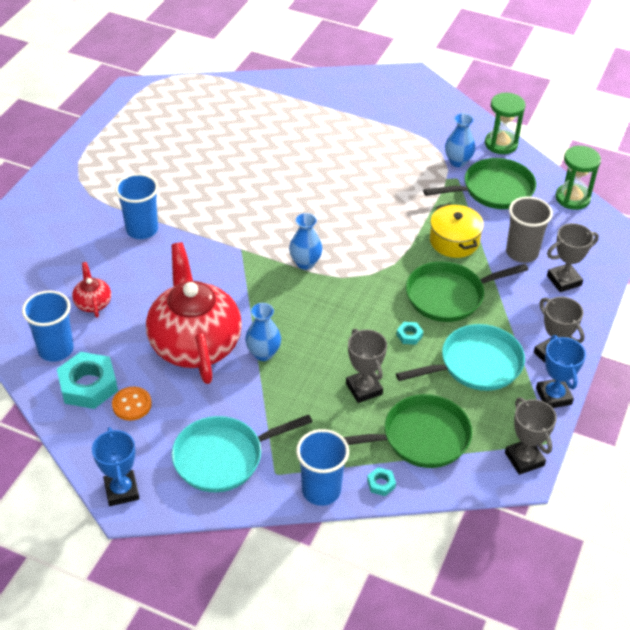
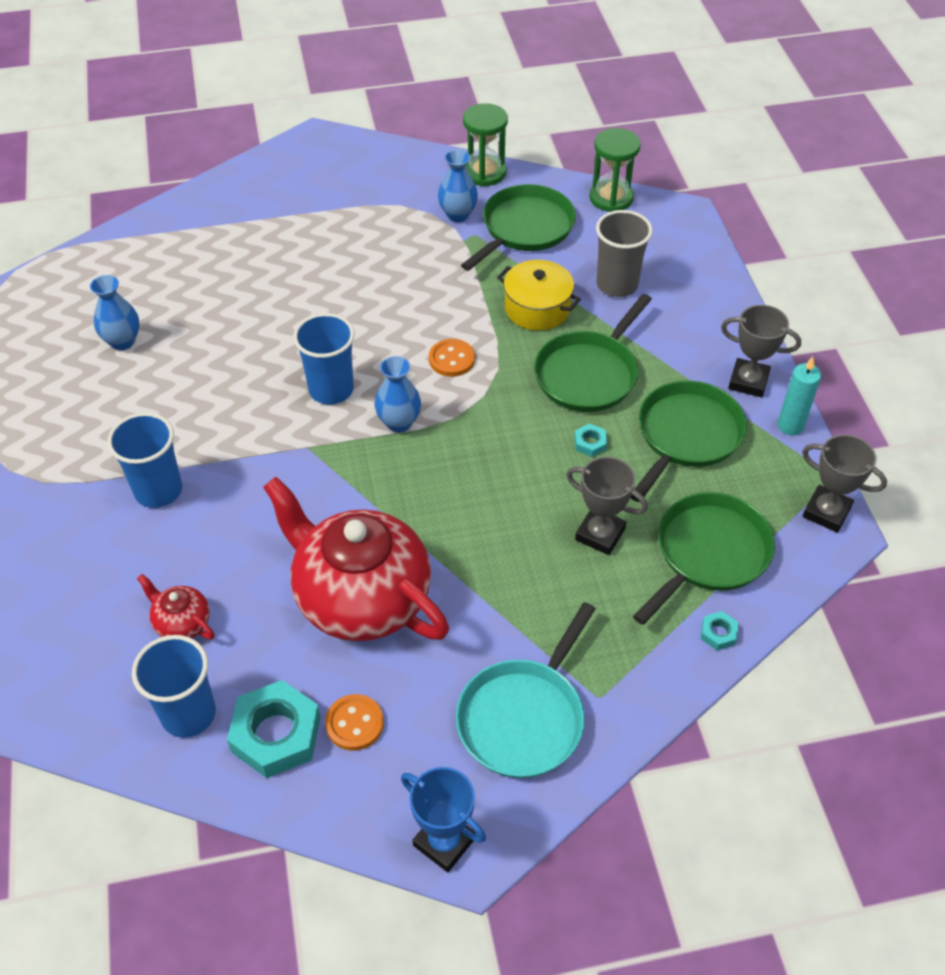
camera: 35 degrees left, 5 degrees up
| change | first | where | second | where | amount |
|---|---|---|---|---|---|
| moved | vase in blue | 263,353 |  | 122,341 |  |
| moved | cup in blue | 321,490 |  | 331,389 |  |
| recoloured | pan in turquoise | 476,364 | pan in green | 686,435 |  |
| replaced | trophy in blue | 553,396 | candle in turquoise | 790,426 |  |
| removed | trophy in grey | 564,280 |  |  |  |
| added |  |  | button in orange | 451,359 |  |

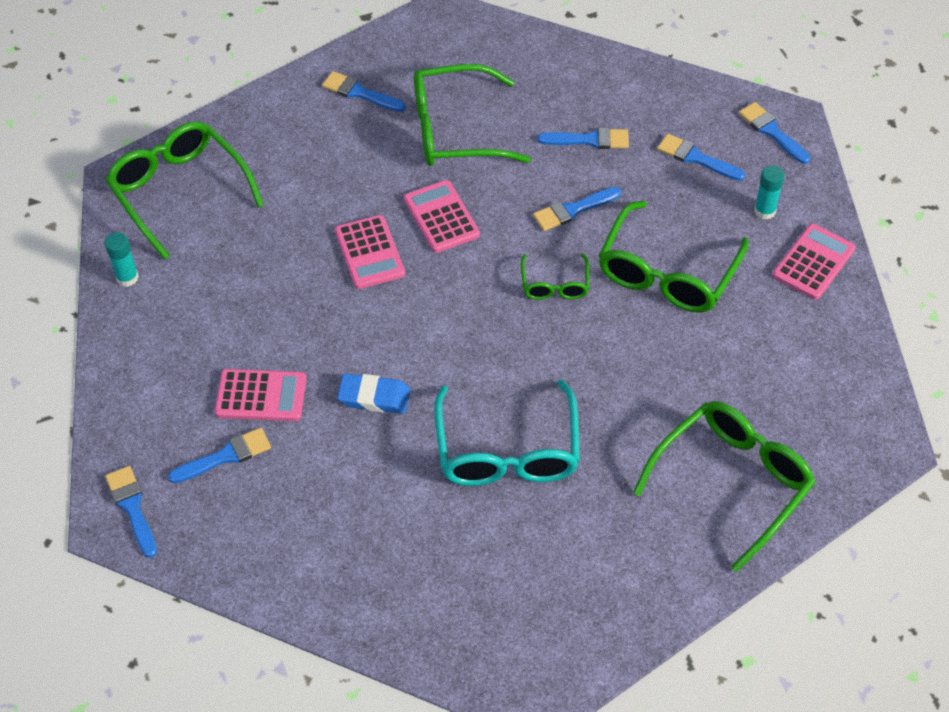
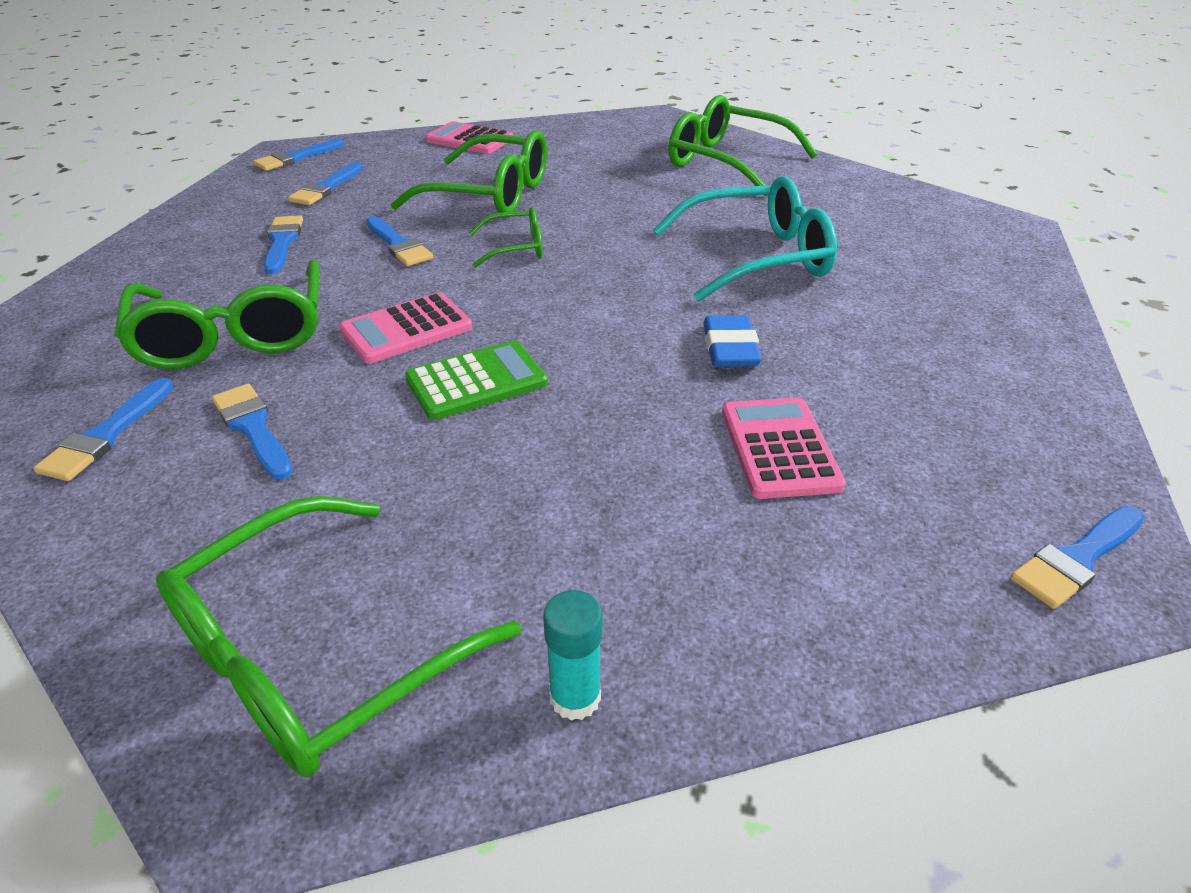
camera: 100 degrees left, 15 degrees down
| change | first | where | second | where | amount |
|---|---|---|---|---|---|
| moved | brush in blue | 225,456 |  | 253,428 |  |
| recoloured | calculator in pink | 370,252 | calculator in green | 476,381 |  |
| removed | glue stick in turquoise | 764,211 |  |  |  |

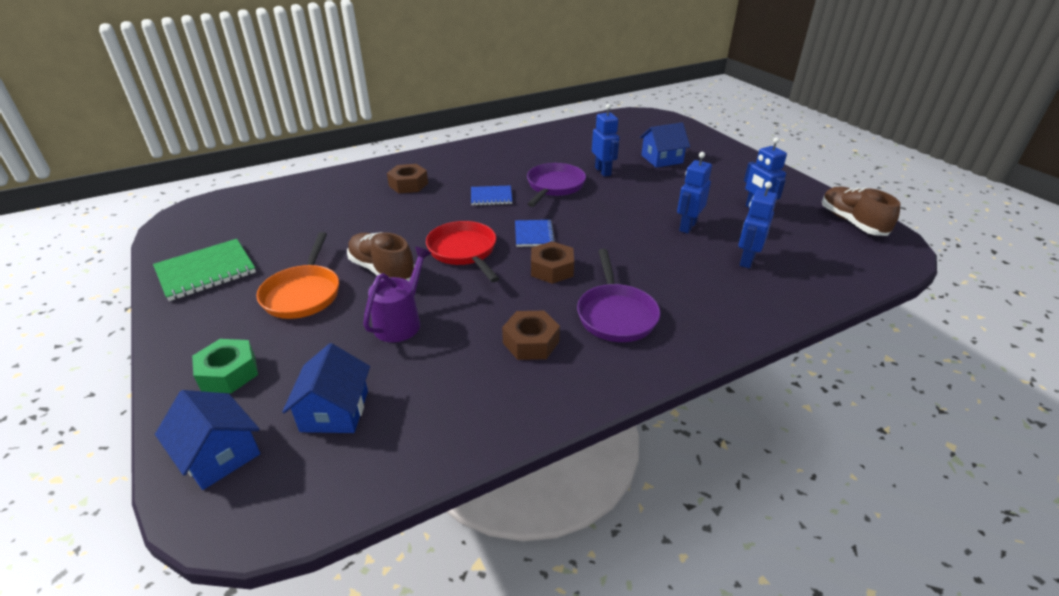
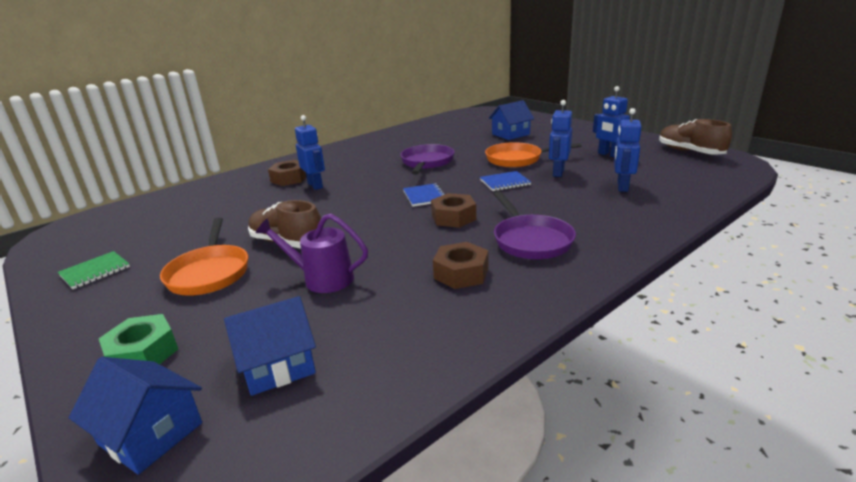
camera: 10 degrees left, 10 degrees down
| change | first | where | second | where | amount |
|---|---|---|---|---|---|
| resized | notebook in green | 206,271 |  | 95,271 | x0.61 |
| turned | house in blue | 335,411 |  | 278,365 | 75 degrees clockwise |
| turned | watering can in purple | 401,322 |  | 322,279 | 90 degrees counterclockwise |
| removed | pan in red | 464,251 |  |  |  |
| moved | notebook in blue | 491,197 |  | 505,182 |  |
| moved | robot in blue | 603,171 |  | 315,185 |  |
| added |  |  | pan in orange | 517,159 |  |

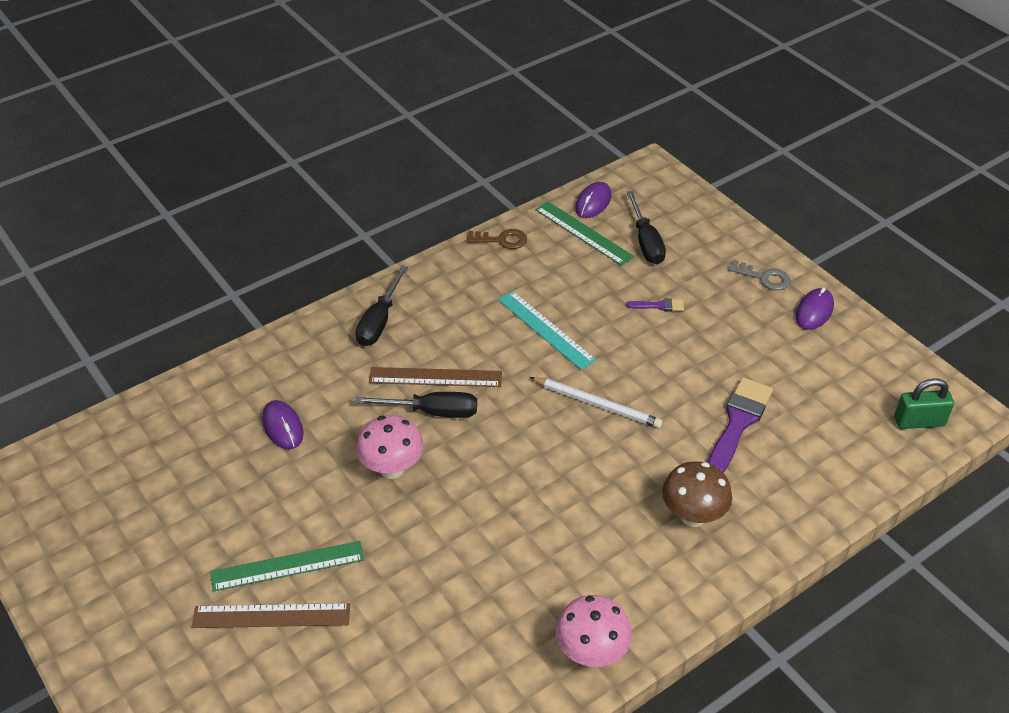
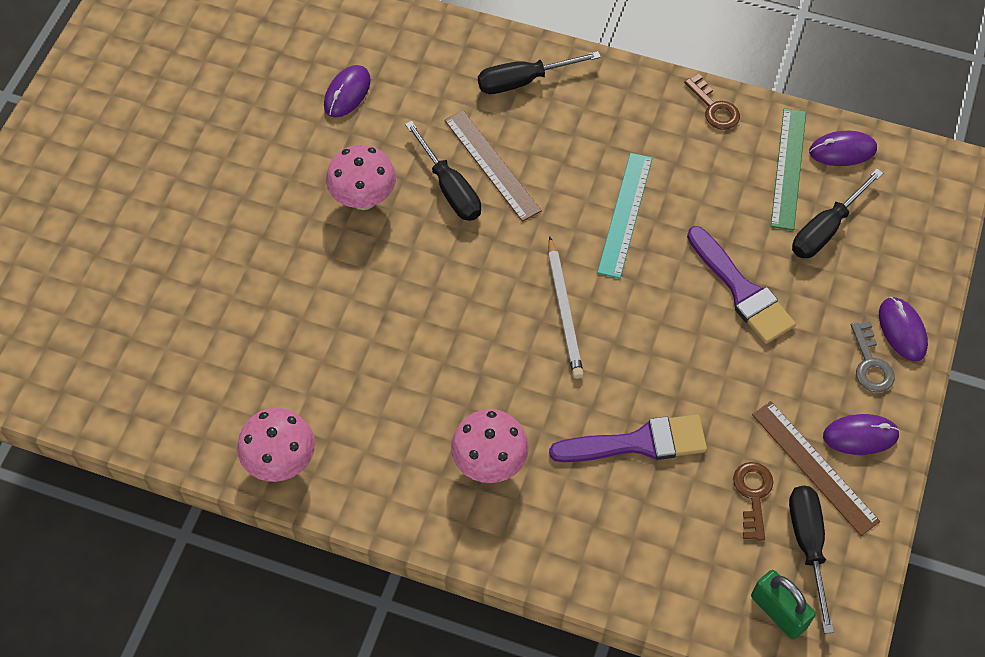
camera: 55 degrees right, 15 degrees up
| change | first | where | second | where | amount |
|---|---|---|---|---|---|
| moved | ruler in brown | 271,616 |  | 814,467 |  |
| removed | ruler in green | 287,566 |  |  |  |
| resized | brush in purple | 659,306 |  | 742,290 | x2.11 |
| recoloured | mushroom in brown | 693,516 | mushroom in pink | 489,463 |  |
| added |  |  | key in brown | 753,494 |  |
| added |  |  | screwdriver in black | 808,545 |  |
| added |  |  | mouse in purple | 902,330 |  |

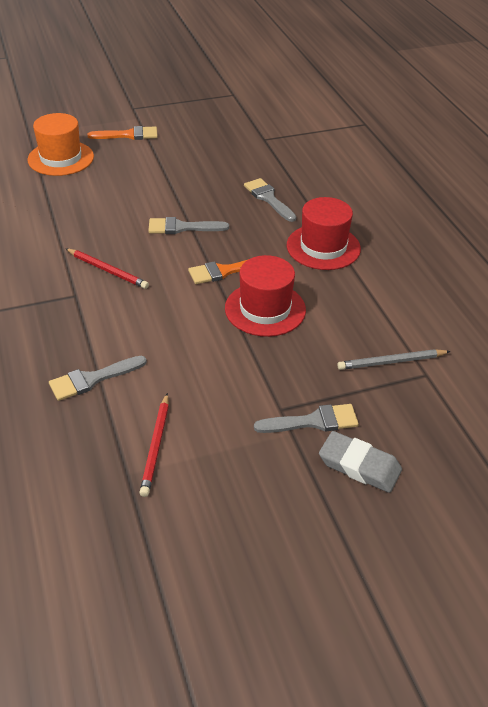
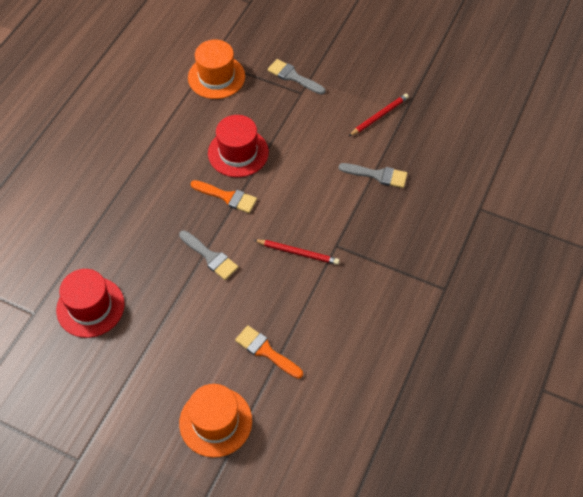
camera: 135 degrees left, 15 degrees up
| change | first | where | second | where | amount |
|---|---|---|---|---|---|
| turned | pencil in red | 107,270 |  | 297,253 | 120 degrees clockwise |
| moved | brush in orange | 128,135 |  | 266,351 |  |
| removed | brush in grey | 268,198 |  |  |  |
| moved | hat in red | 323,247 |  | 90,307 |  |
| removed | eraser in grey | 359,465 |  |  |  |
| replaced | pencil in grey | 391,362 | hat in orange | 216,77 |  |

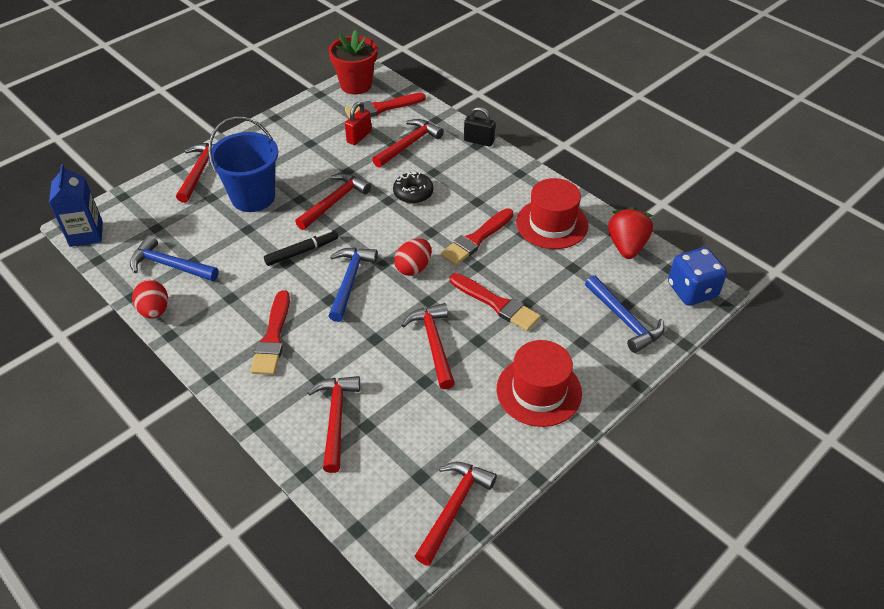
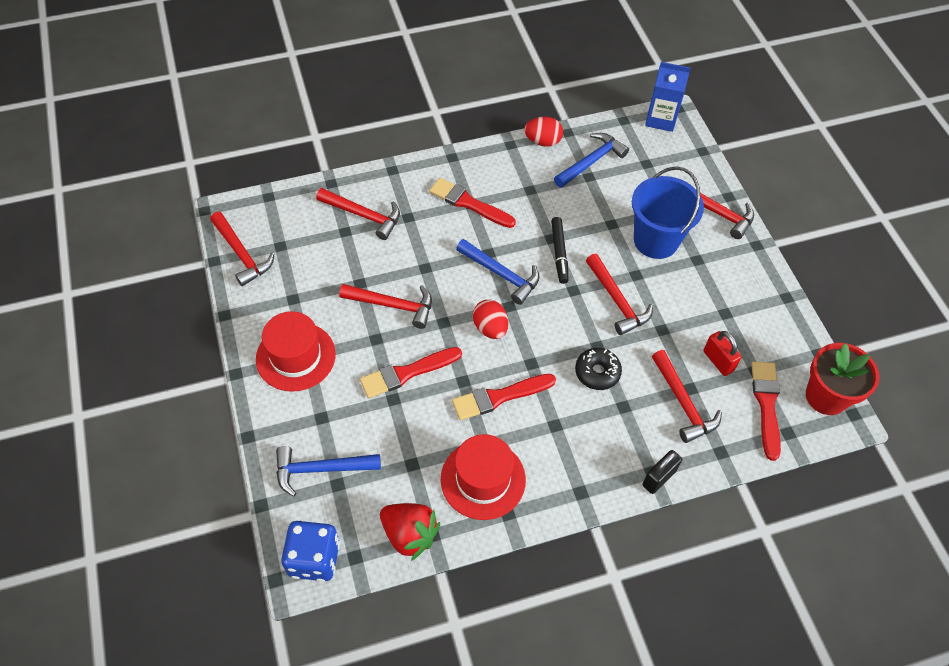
camera: 115 degrees right, 10 degrees up
| change | first | where | second | where | amount |
|---|---|---|---|---|---|
| turned | brush in red | 476,239 |  | 499,397 | 90 degrees counterclockwise |

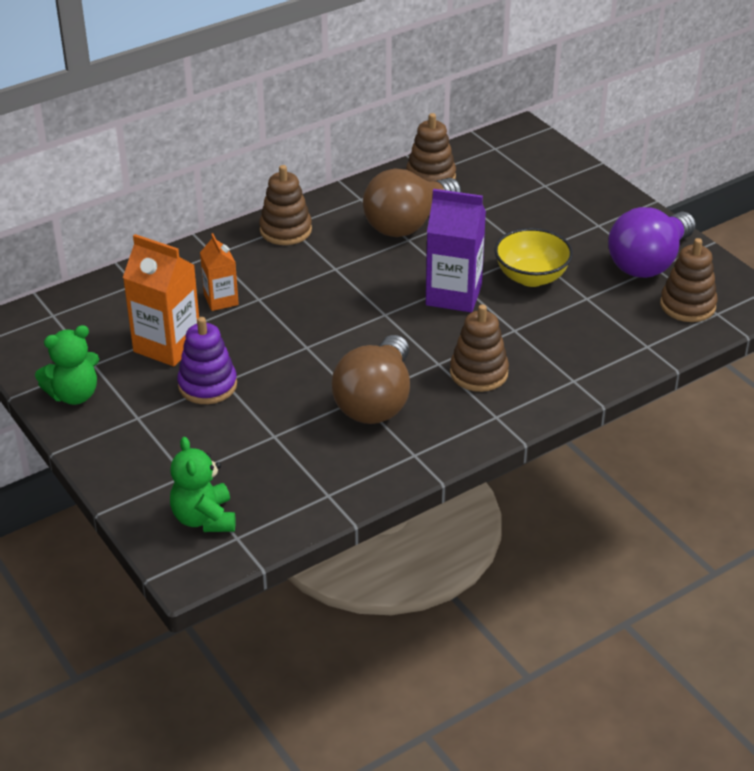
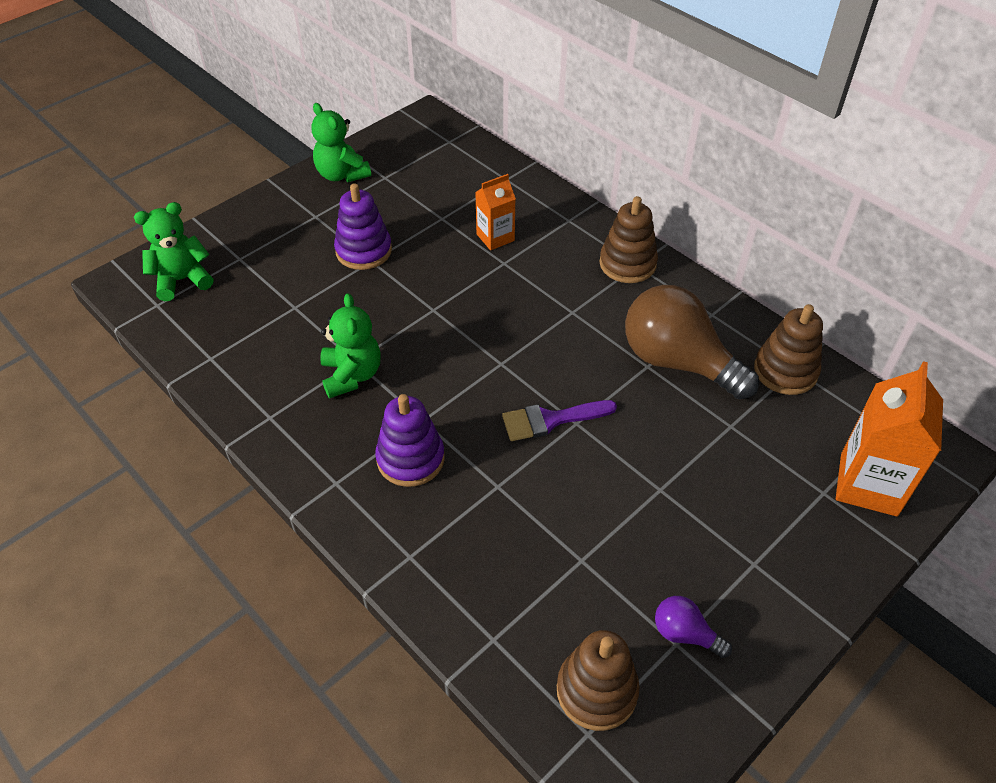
camera: 80 degrees right, 10 degrees up
| change | first | where | second | where | amount |
|---|---|---|---|---|---|
| moved | carton in orange | 167,345 |  | 868,484 |  |
| replaced | light bulb in brown | 376,401 | teddy bear in green | 352,375 |  |
| replaced | carton in purple | 453,295 | brush in purple | 551,420 |  |
| recoloured | stacking toy in brown | 479,373 | stacking toy in purple | 410,459 |  |
| removed | bowl in yellow | 531,277 |  |  |  |
| resized | light bulb in purple | 649,263 |  | 685,634 | x0.45 |

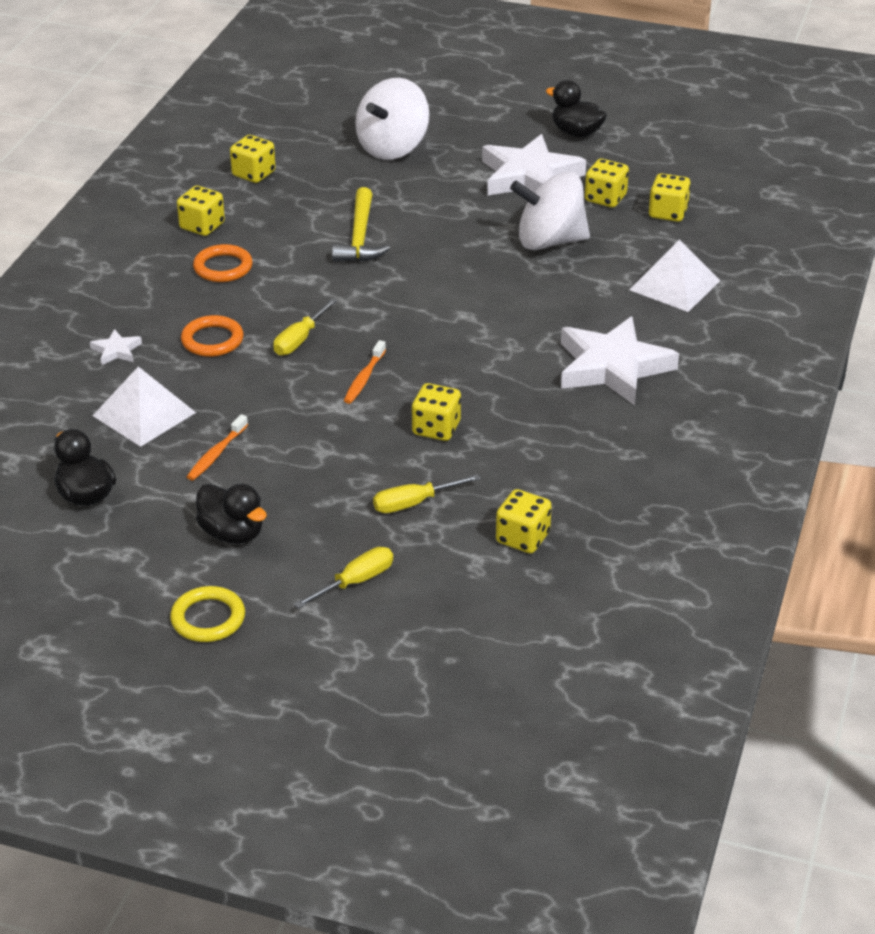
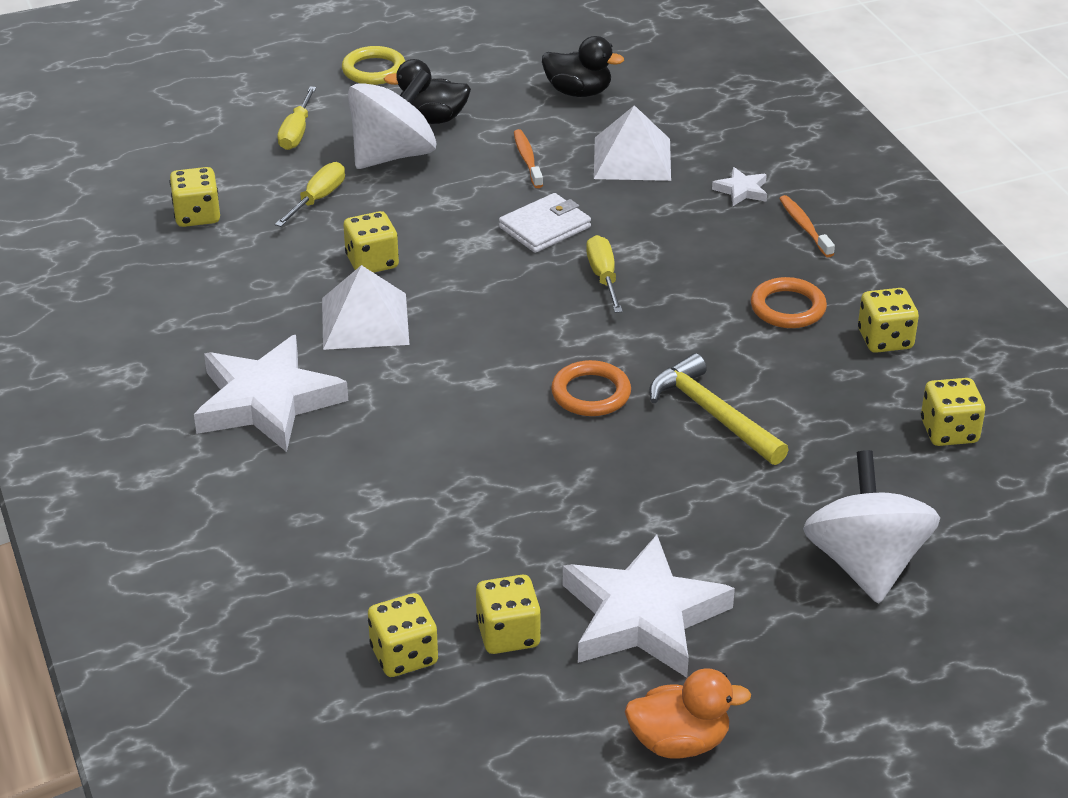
camera: 140 degrees right, 0 degrees up
| change | first | where | second | where | amount |
|---|---|---|---|---|---|
| moved | ring in orange | 212,340 |  | 591,393 |  |
| moved | toothbrush in orange | 364,378 |  | 804,227 |  |
| moved | spinning top in white | 550,241 |  | 393,155 |  |
| recoloured | duck in black | 576,132 | duck in orange | 679,742 |  |
| moved | pyramid in white | 674,285 |  | 365,321 |  |
| added |  |  | wallet in white | 545,227 |  |

